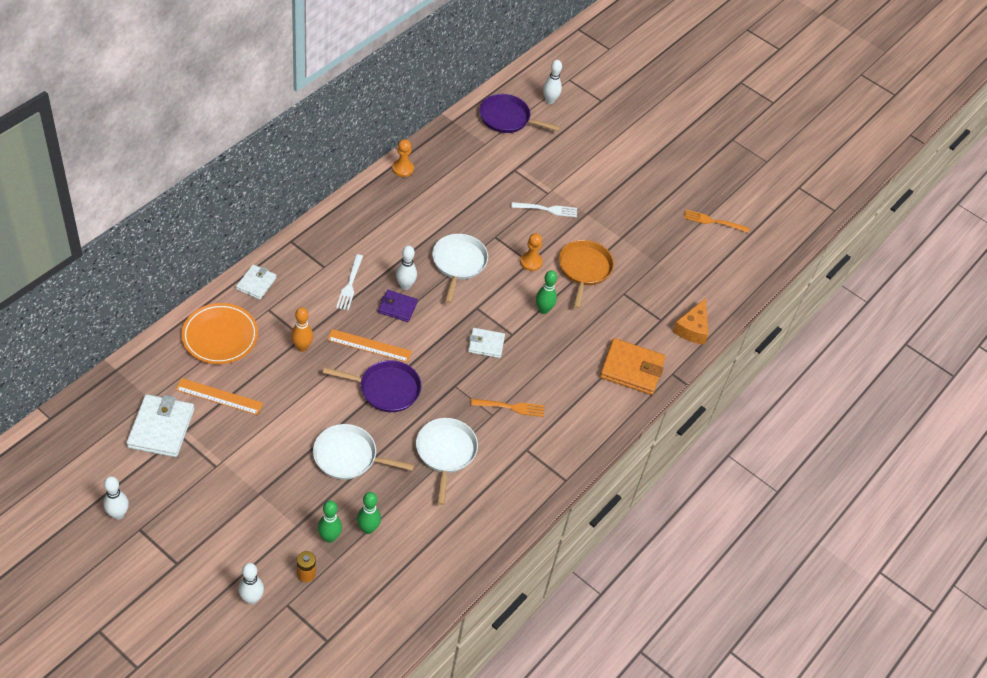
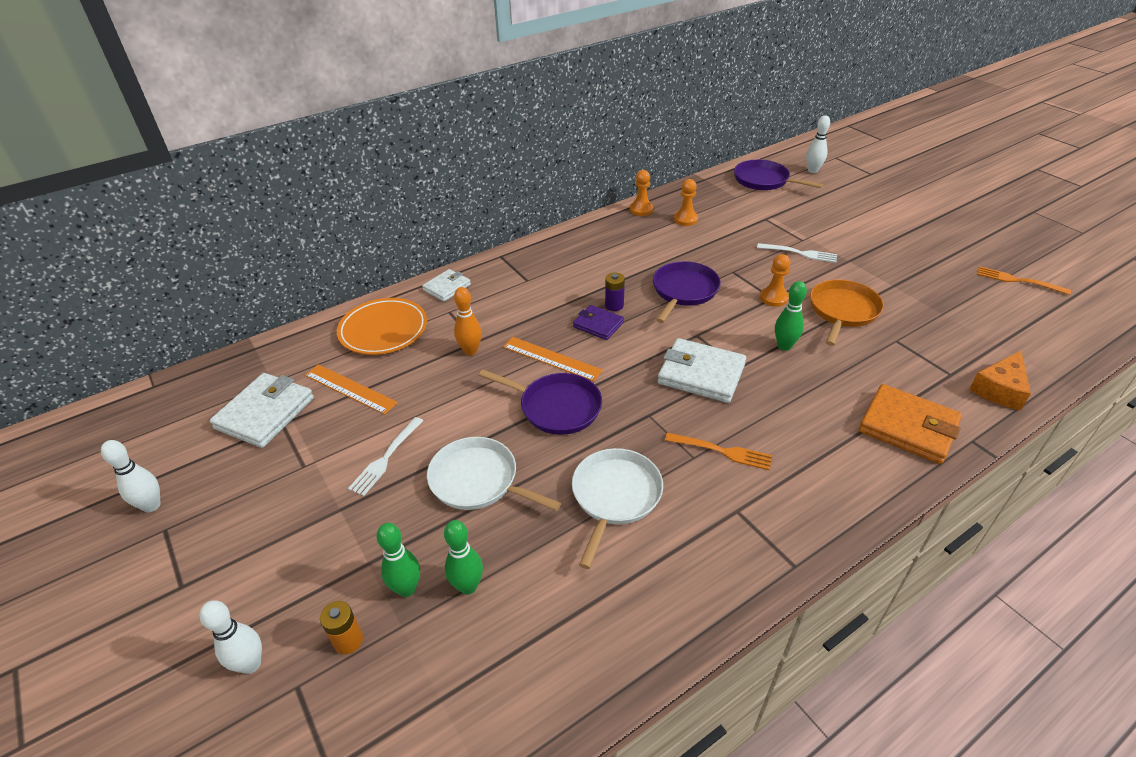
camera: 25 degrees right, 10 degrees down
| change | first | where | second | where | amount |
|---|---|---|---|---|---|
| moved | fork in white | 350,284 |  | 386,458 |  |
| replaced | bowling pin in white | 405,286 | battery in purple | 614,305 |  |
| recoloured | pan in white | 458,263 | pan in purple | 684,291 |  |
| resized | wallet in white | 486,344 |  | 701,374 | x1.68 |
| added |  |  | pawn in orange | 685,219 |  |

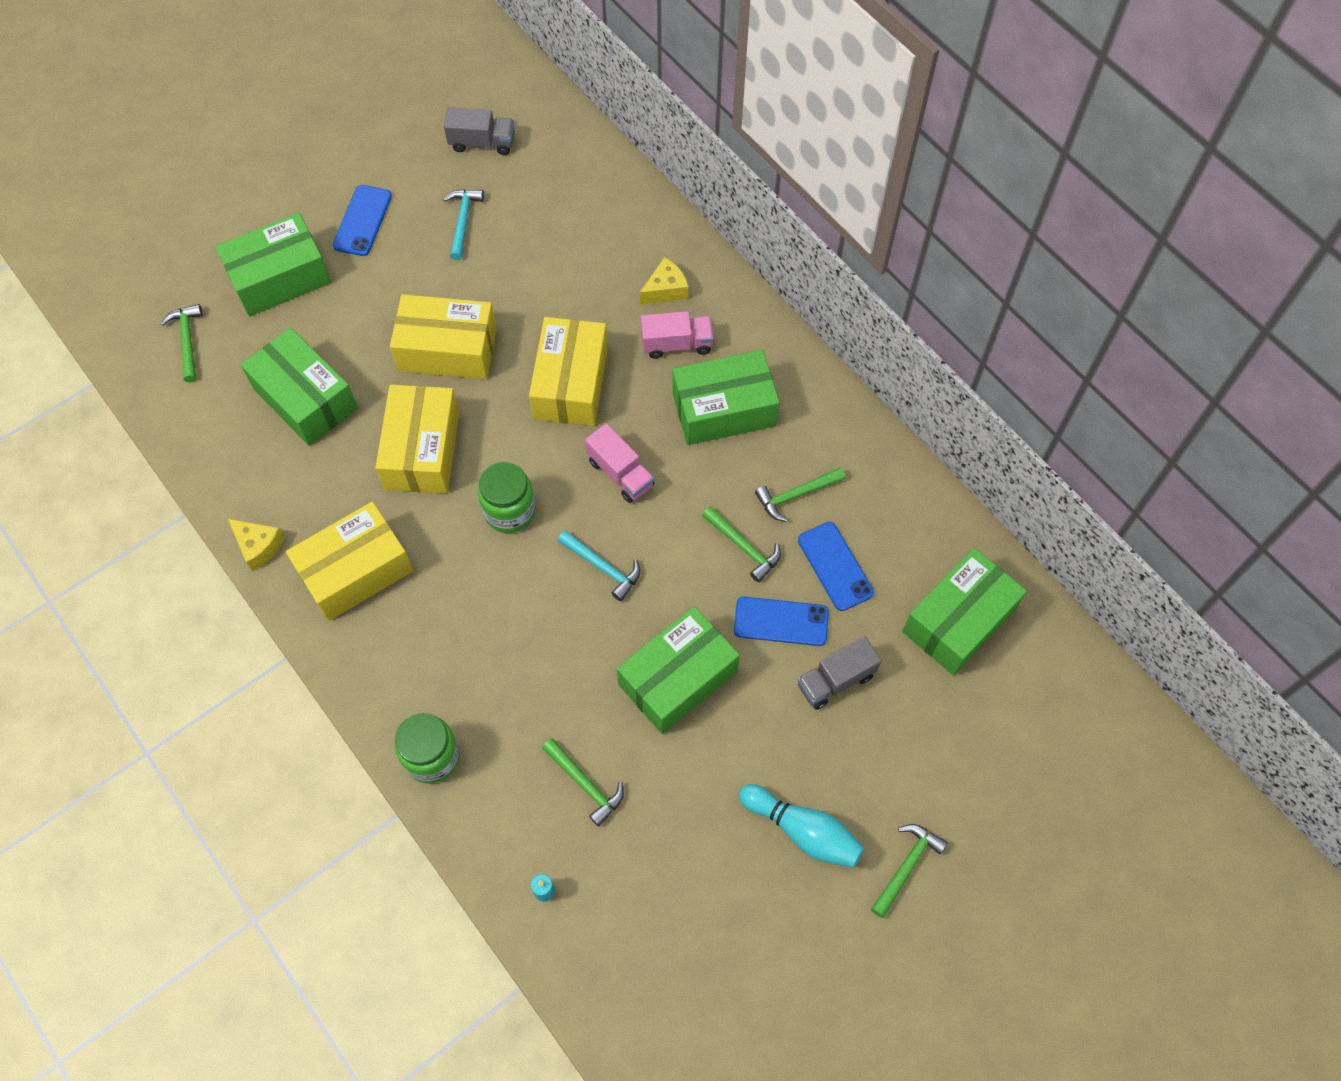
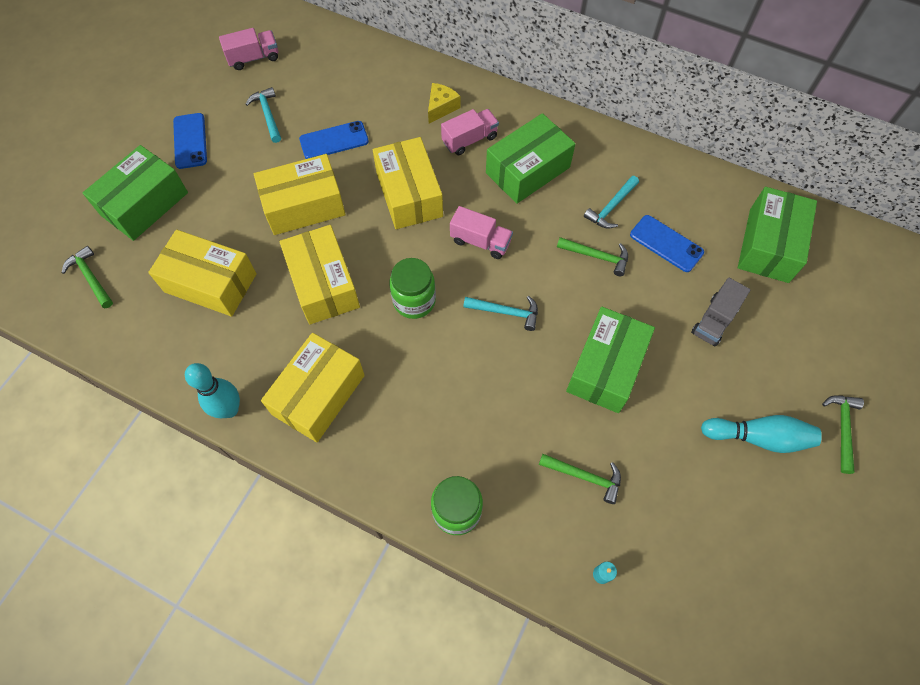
camera: 25 degrees left, 0 degrees up
| change | first | where | second | where | amount |
|---|---|---|---|---|---|
| replaced | cheese in yellow | 259,546 | bowling pin in turquoise | 229,409 |  |
| recoloured | box in green | 305,398 | box in yellow | 210,283 |  |
| recoloured | truck in grey | 482,142 | truck in pink | 253,58 |  |
| moved | phone in blue | 781,621 |  | 334,140 |  |
| recoloured | hammer in green | 796,495 | hammer in turquoise | 611,207 |  |

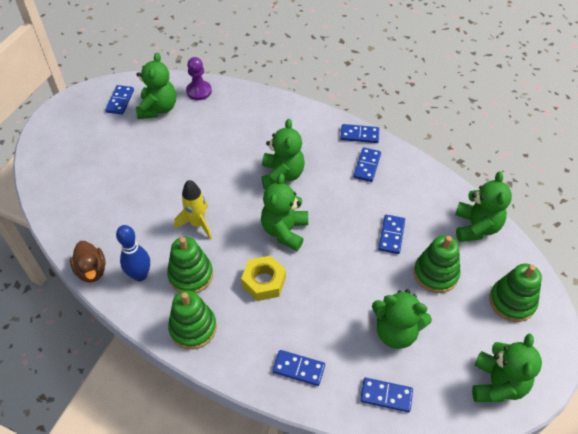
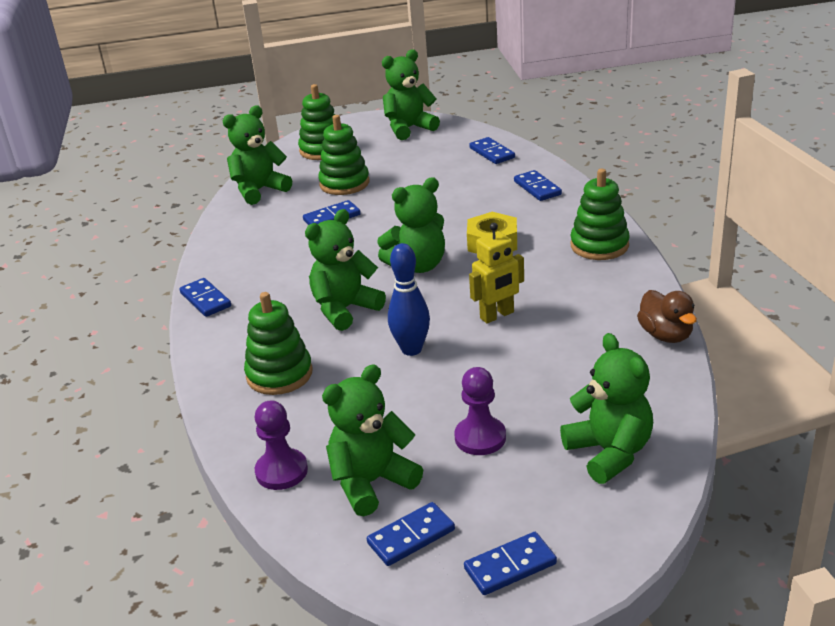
camera: 130 degrees left, 20 degrees down
| change | first | where | second | where | amount |
|---|---|---|---|---|---|
| turned | duck in brown | 92,270 |  | 665,335 | 135 degrees clockwise |
| moved | bowling pin in blue | 140,275 |  | 411,349 |  |
| moved | stacking toy in green | 190,275 |  | 279,374 |  |
| replaced | rocket in yellow | 197,224 | robot in yellow | 497,315 |  |
| moved | domino in blue | 367,166 |  | 510,566 |  |
| moved | teddy bear in green | 396,332 |  | 609,452 |  |
| added |  |  | pawn in purple | 480,437 |  |

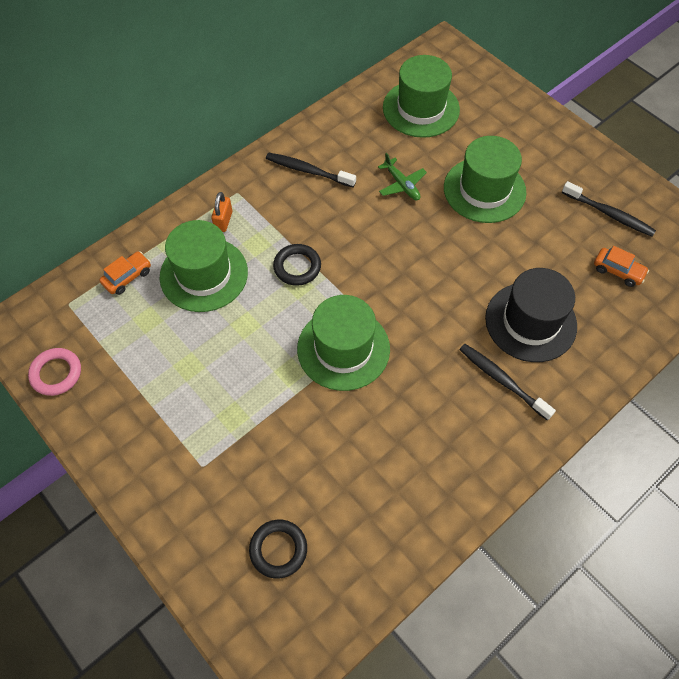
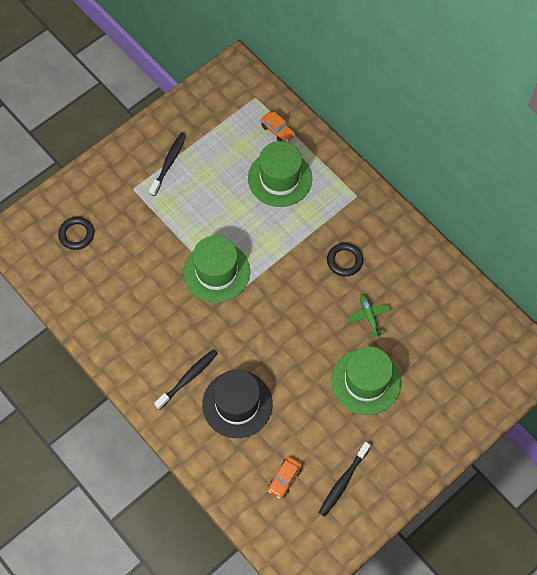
camera: 90 degrees right, 5 degrees up
| change | first | where | second | where | amount |
|---|---|---|---|---|---|
| removed | ring in pink | 56,373 |  |  |  |
| removed | padlock in orange | 223,221 |  |  |  |
| moved | toothbrush in black | 308,171 |  | 169,163 |  |
| moved | ring in black | 297,267 |  | 344,261 |  |
| turned | plane in green | 402,185 |  | 369,316 | 105 degrees clockwise |
| removed | hat in green | 421,109 |  |  |  |

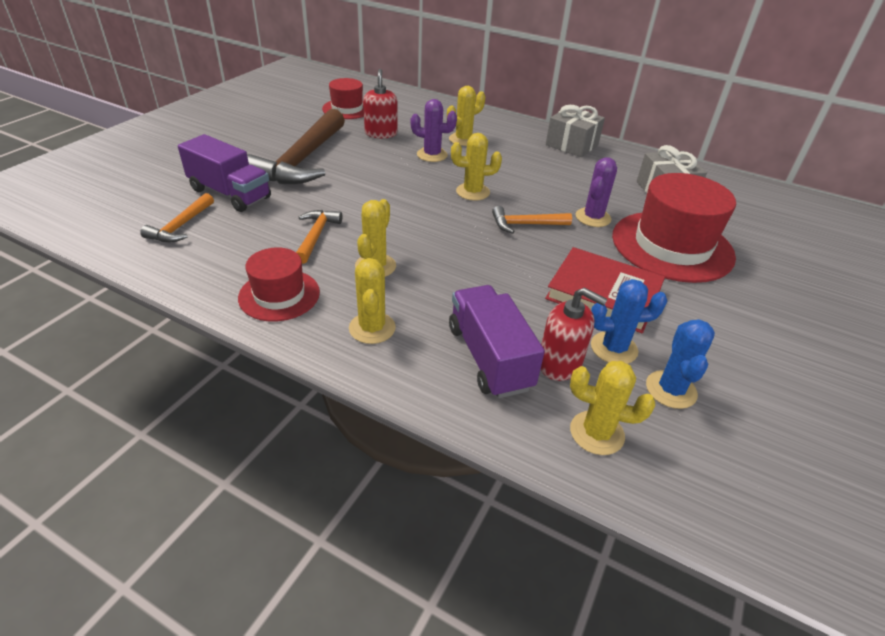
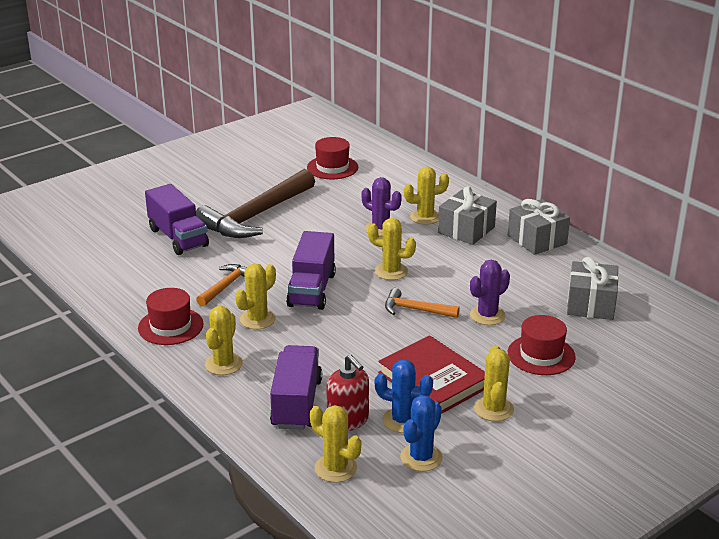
camera: 25 degrees right, 10 degrees down
| change | first | where | second | where | amount |
|---|---|---|---|---|---|
| removed | hammer in orange | 181,226 |  |  |  |
| removed | soap dispenser in red | 381,133 |  |  |  |
| resized | hat in red | 672,246 |  | 541,355 | x0.57 |
| added |  |  | truck in purple | 312,290 |  |
| added |  |  | gift in grey | 466,230 |  |
| added |  |  | cactus in yellow | 493,409 |  |

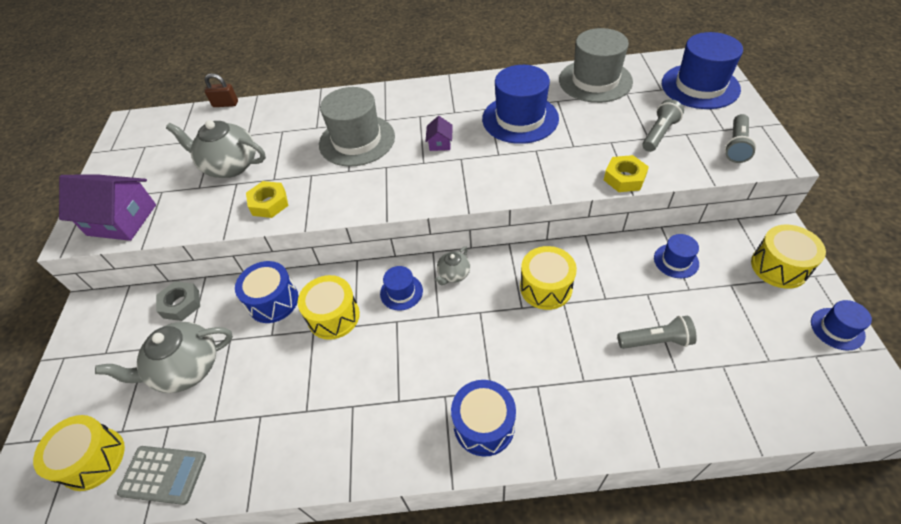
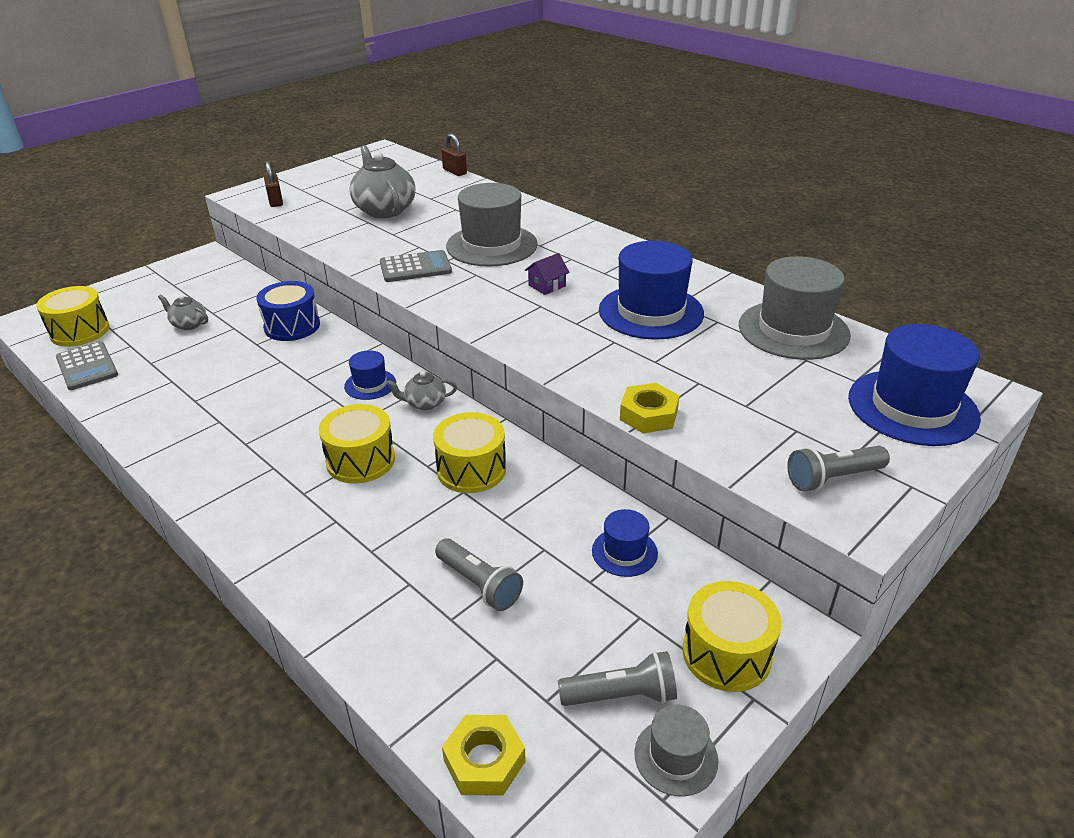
camera: 45 degrees right, 15 degrees down
| change | first | where | second | where | amount |
|---|---|---|---|---|---|
| replaced | house in purple | 122,220 | padlock in brown | 275,201 |  |
| resized | teapot in grey | 186,368 |  | 189,324 | x0.51 |
| removed | nut in grey | 181,304 |  |  |  |
| moved | nut in yellow | 269,203 |  | 484,761 |  |
| moved | drum in yellow | 333,316 |  | 360,460 |  |
| removed | drum in blue | 484,425 |  |  |  |
| moved | flashlight in grey | 659,134 |  | 621,695 |  |
| recoloured | hat in blue | 837,329 | hat in grey | 676,757 |  |
| added |  |  | calculator in grey | 415,267 |  |

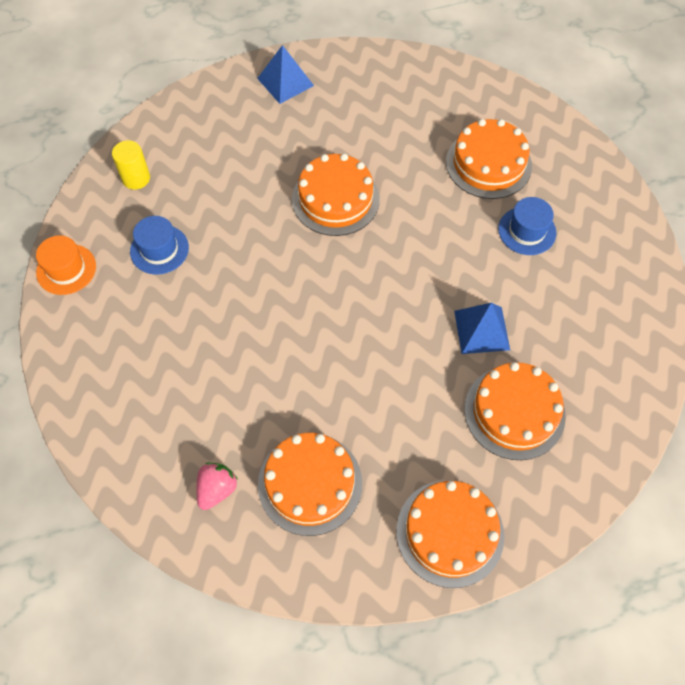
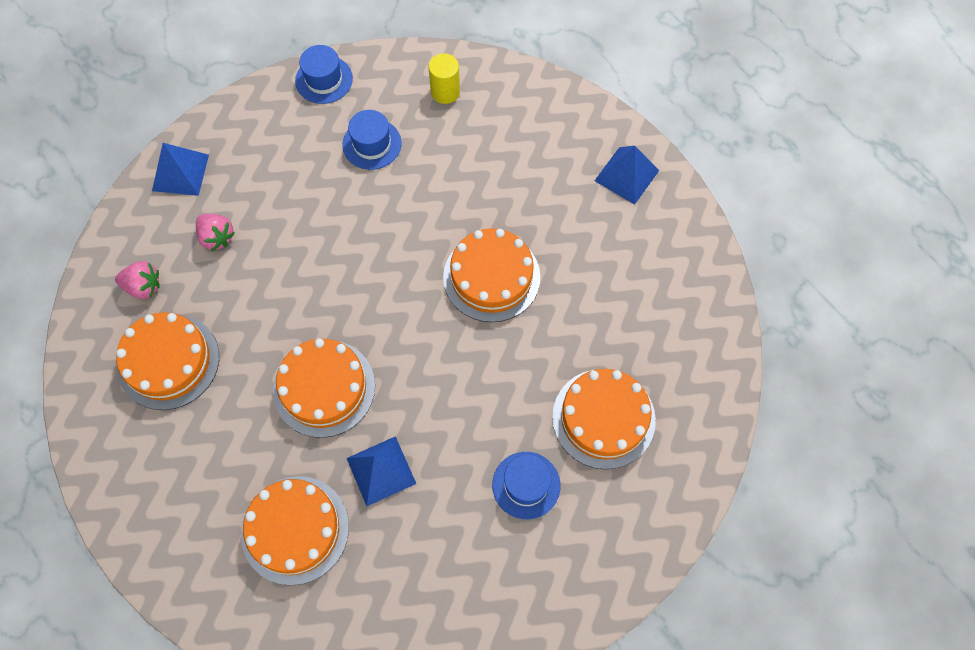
camera: 70 degrees right, 5 degrees up
| change | first | where | second | where | amount |
|---|---|---|---|---|---|
| recoloured | hat in orange | 66,269 | hat in blue | 324,80 |  |
| moved | cake in orange | 450,532 |  | 324,388 |  |
| added |  |  | pyramid in blue | 180,172 |  |
| added |  |  | strawberry in pink | 217,237 |  |

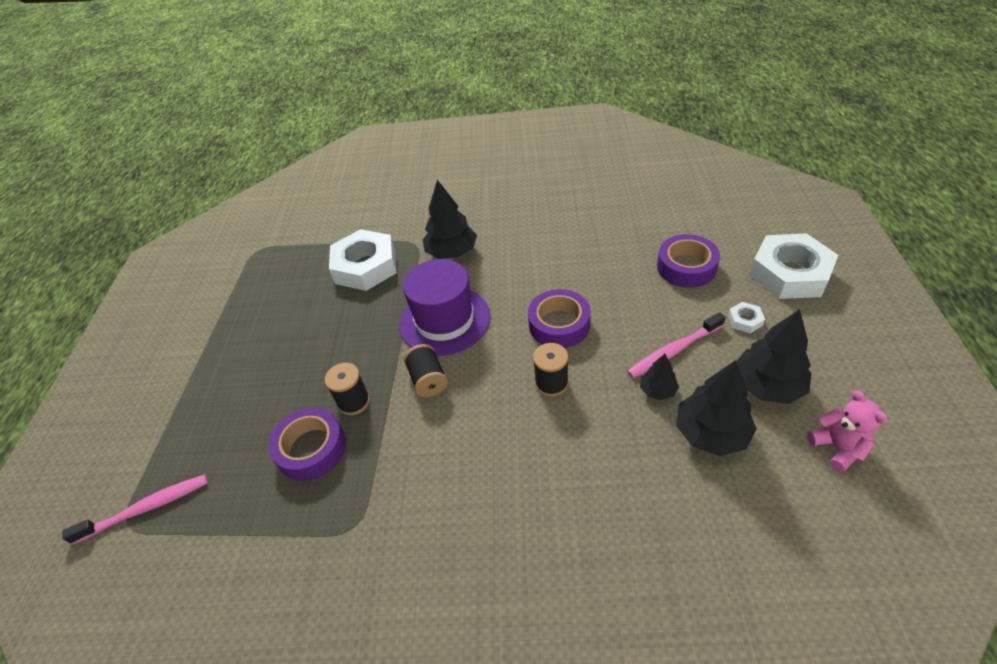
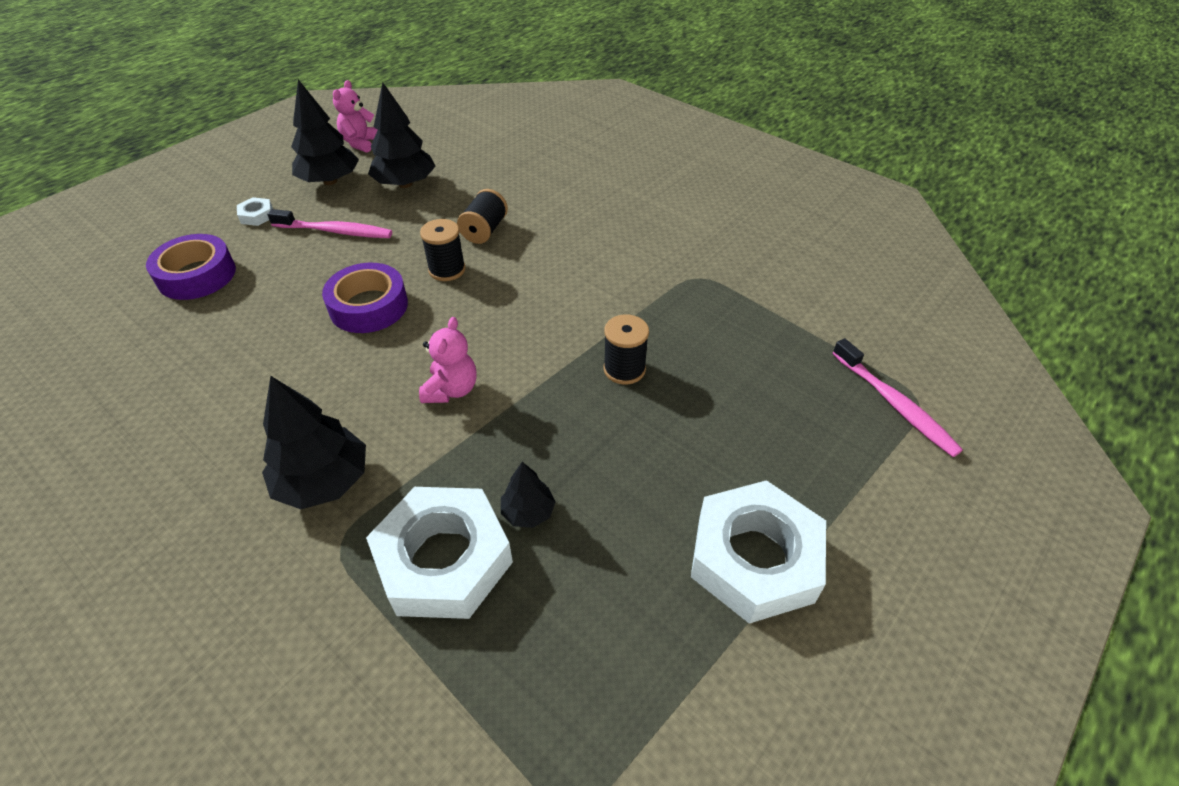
camera: 145 degrees left, 0 degrees up
| change | first | where | second | where | amount |
|---|---|---|---|---|---|
| turned | toothbrush in pink | 146,508 |  | 894,404 | 135 degrees counterclockwise |
| removed | tape in purple | 311,449 |  |  |  |
| replaced | hat in purple | 444,320 | teddy bear in pink | 451,390 |  |
| moved | spool in black | 428,380 |  | 484,230 |  |
| moved | tree in black | 657,390 |  | 528,512 |  |
| moved | nut in white | 789,273 |  | 754,558 |  |

